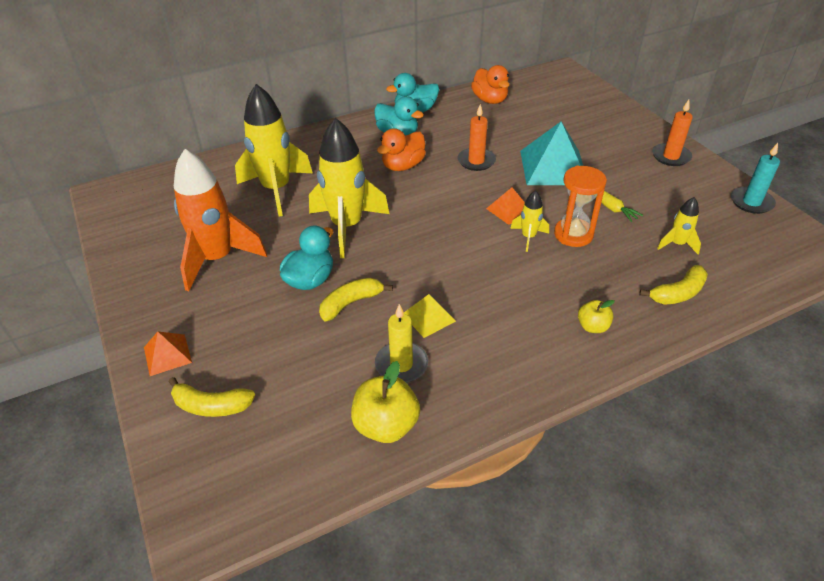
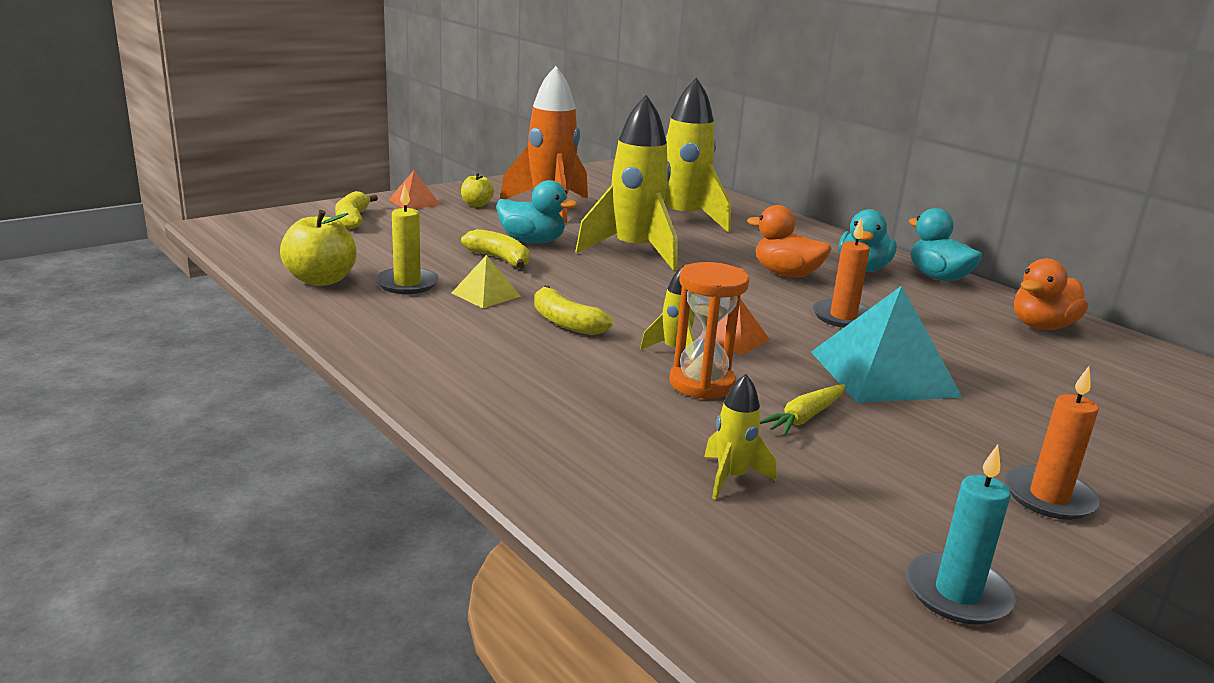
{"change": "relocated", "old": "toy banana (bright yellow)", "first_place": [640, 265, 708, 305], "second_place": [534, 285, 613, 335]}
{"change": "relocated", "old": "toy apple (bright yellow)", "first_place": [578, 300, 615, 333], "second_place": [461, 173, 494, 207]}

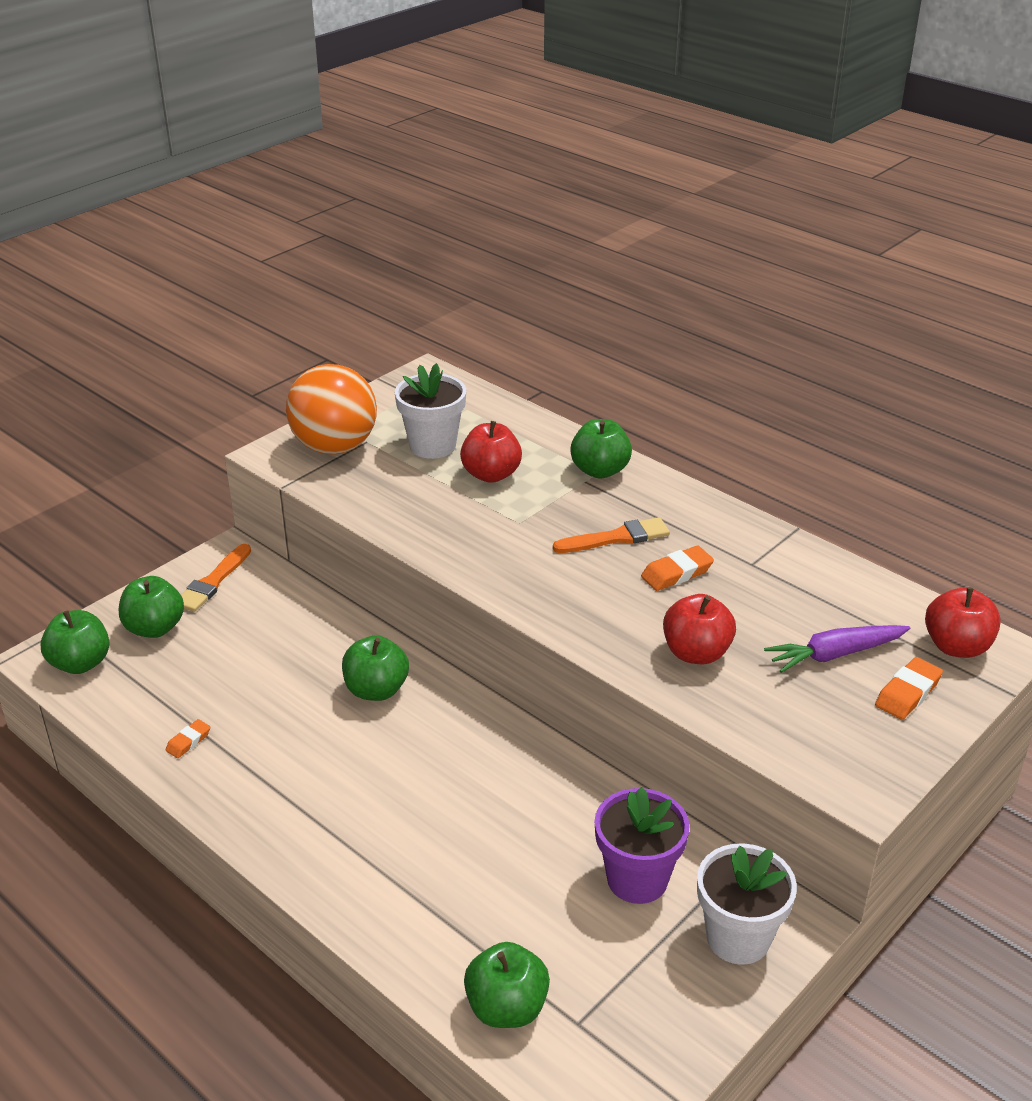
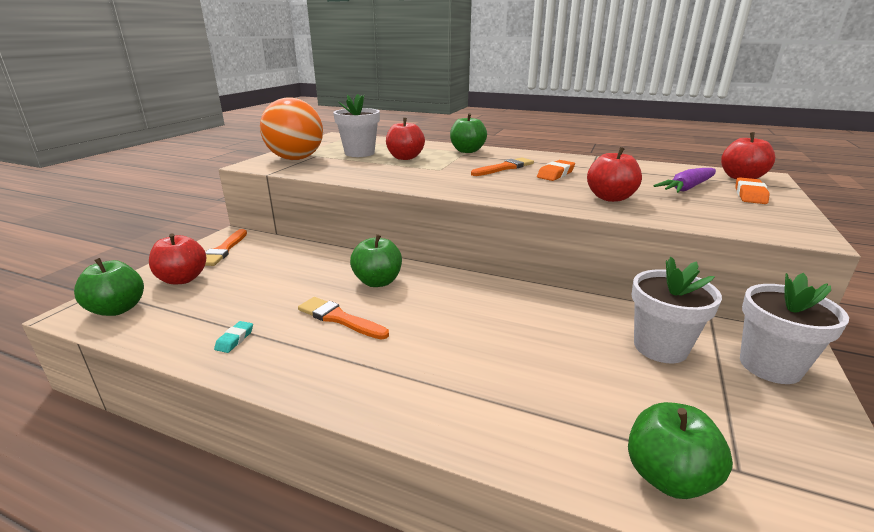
{"change": "colour", "old": "toy apple (leaf-green)", "new": "toy apple (scarlet)", "first_place": [119, 576, 184, 638], "second_place": [149, 233, 206, 284]}
{"change": "colour", "old": "pencil eraser (bright orange)", "new": "pencil eraser (teal)", "first_place": [165, 719, 210, 758], "second_place": [214, 321, 253, 353]}
{"change": "colour", "old": "flower pot (royal purple)", "new": "flower pot (snow-white)", "first_place": [595, 787, 690, 904], "second_place": [632, 257, 722, 363]}
{"change": "appeared", "new": "paintbrush (bright orange)", "second_place": [298, 297, 389, 340]}

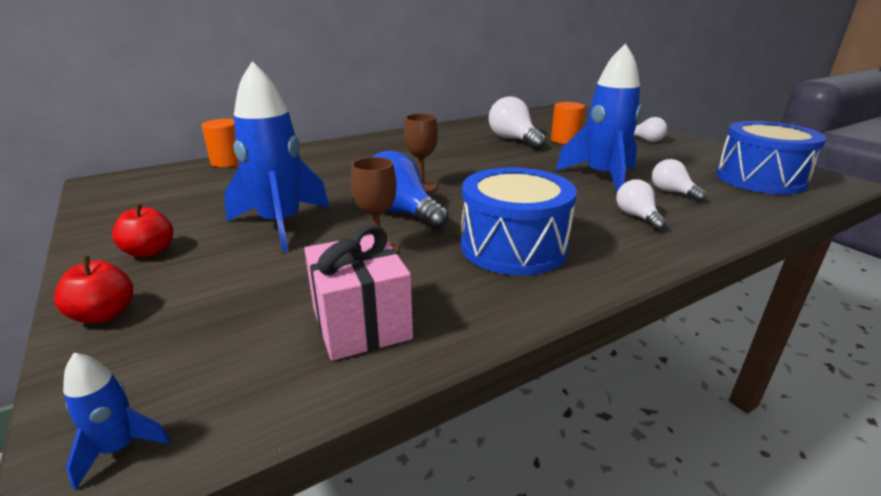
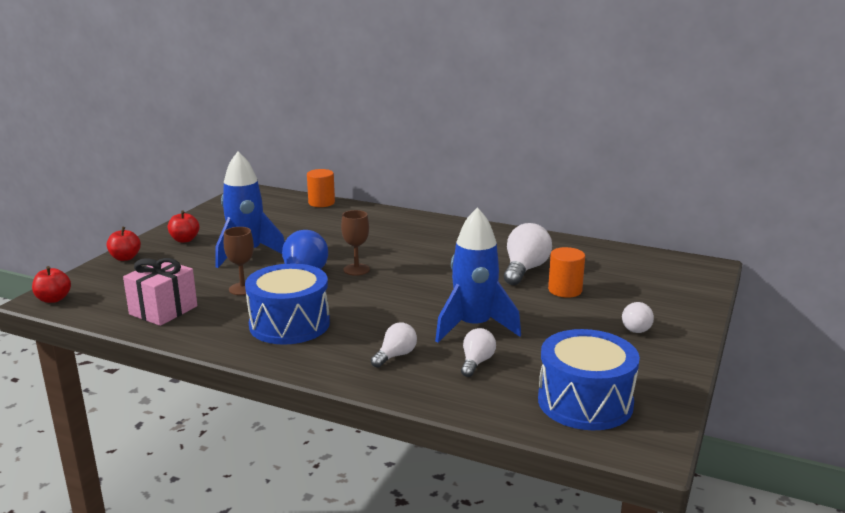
{"change": "exchanged", "old": "rocket (blue)", "new": "toy apple (scarlet)", "first_place": [63, 353, 170, 490], "second_place": [32, 266, 71, 303]}

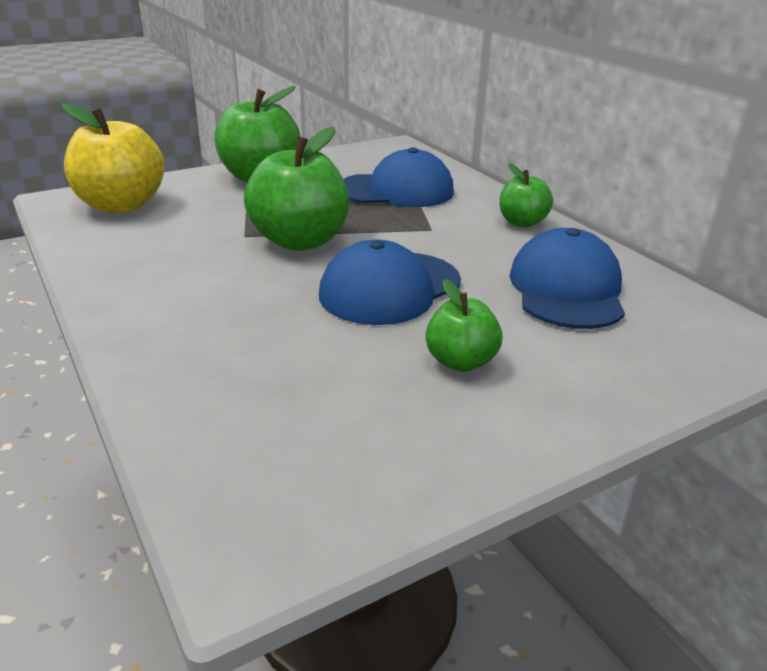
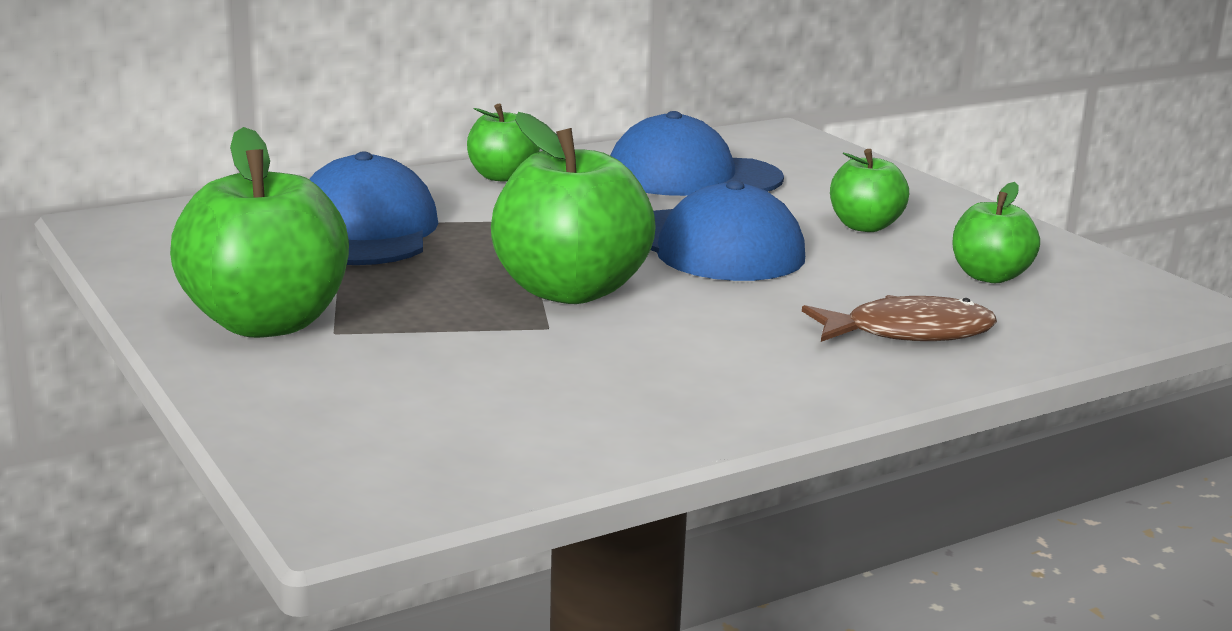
{"change": "missing", "old": "toy apple (bright yellow)", "first_place": [62, 103, 165, 213]}
{"change": "appeared", "new": "toy apple (leaf-green)", "second_place": [952, 182, 1040, 283]}
{"change": "appeared", "new": "fish figure (russet)", "second_place": [802, 295, 997, 342]}

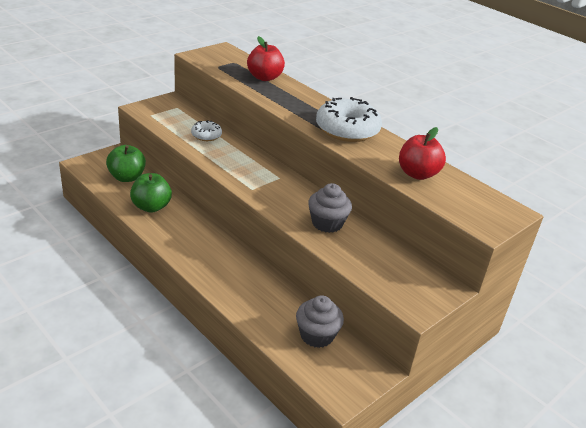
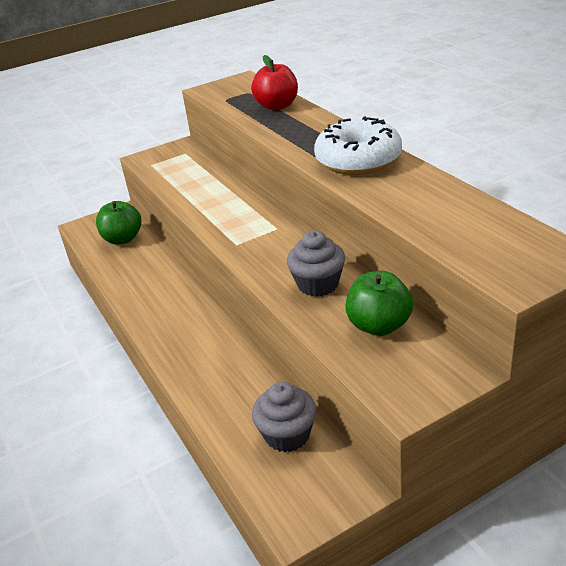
{"change": "missing", "old": "glazed donut (snow-white)", "first_place": [191, 120, 222, 141]}
{"change": "missing", "old": "toy apple (scarlet)", "first_place": [399, 127, 446, 180]}
{"change": "relocated", "old": "toy apple (leaf-green)", "first_place": [130, 173, 172, 213], "second_place": [345, 271, 413, 336]}

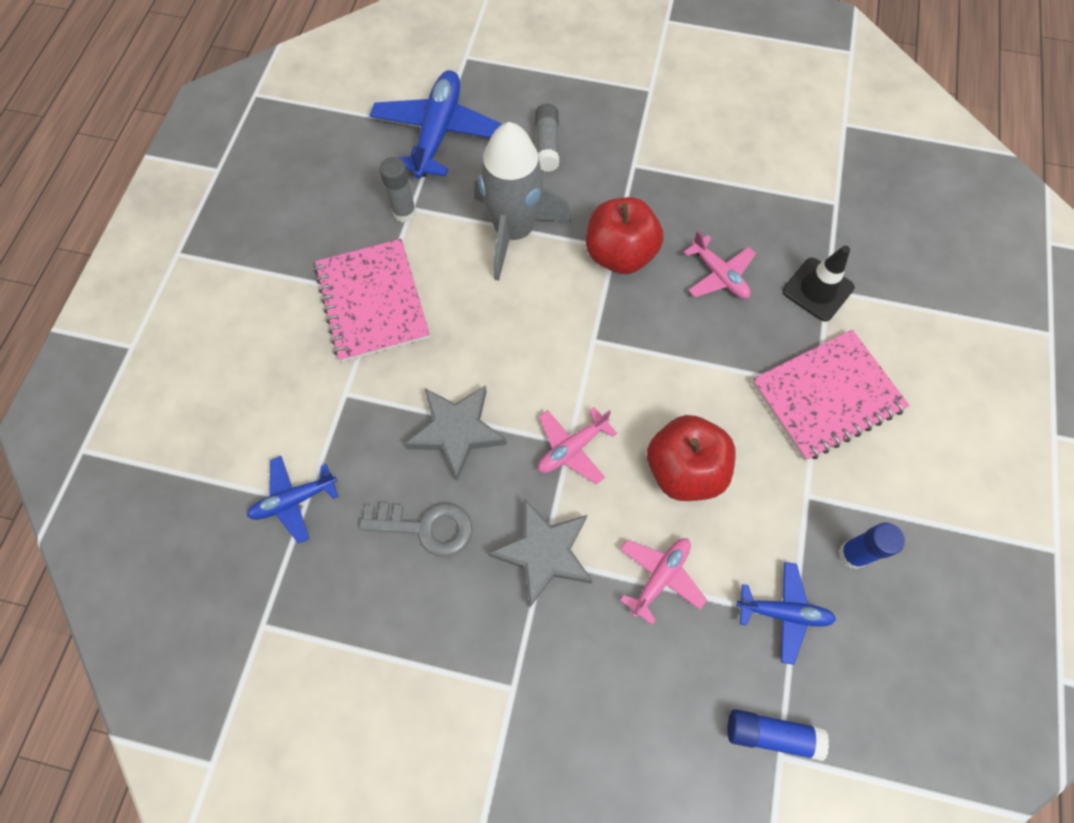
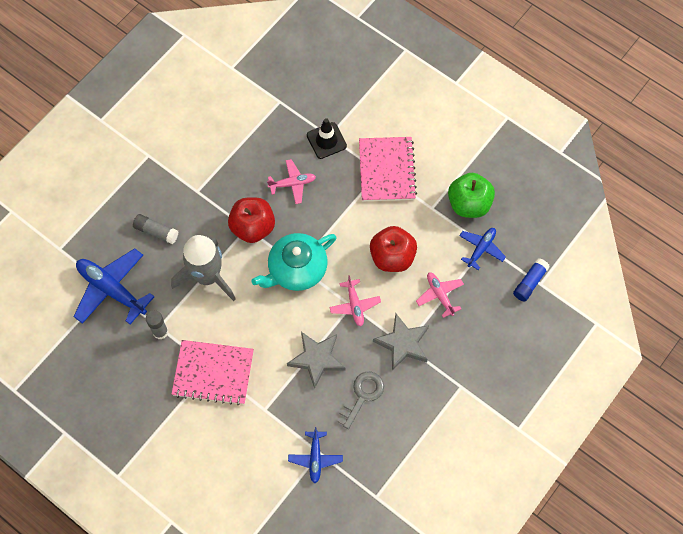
{"change": "exchanged", "old": "glue (blue)", "new": "toy apple (leaf-green)", "first_place": [839, 523, 905, 569], "second_place": [448, 173, 495, 218]}
{"change": "appeared", "new": "china teapot (teal)", "second_place": [252, 233, 336, 291]}

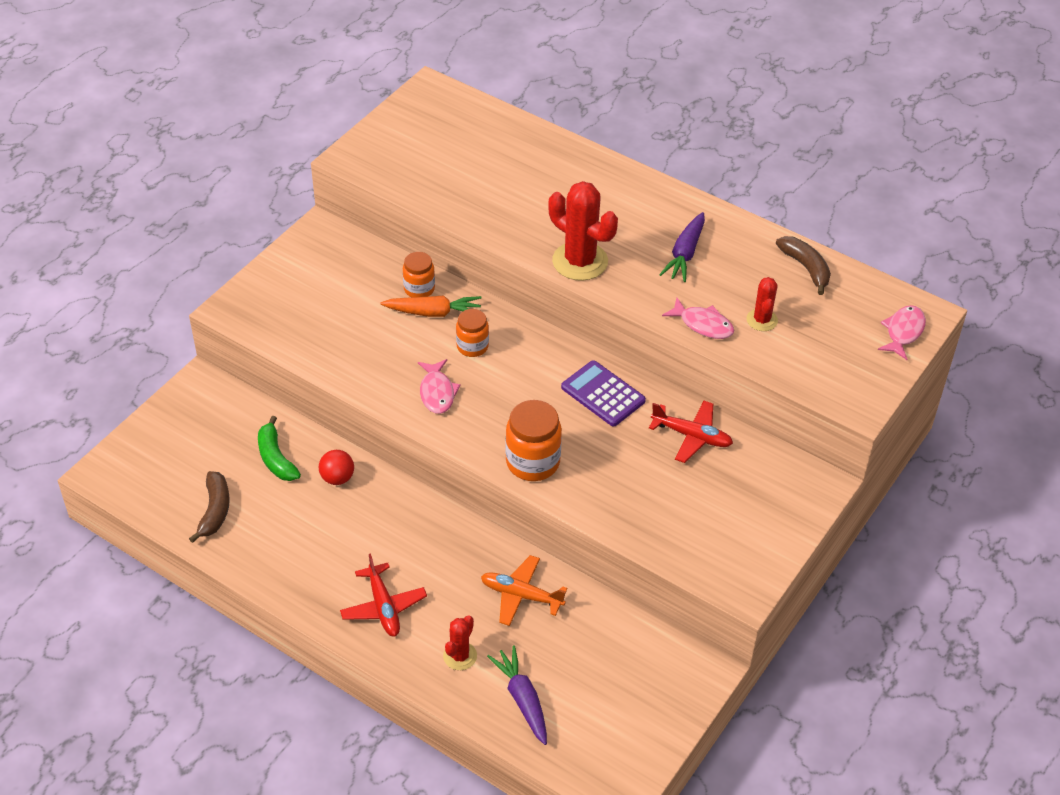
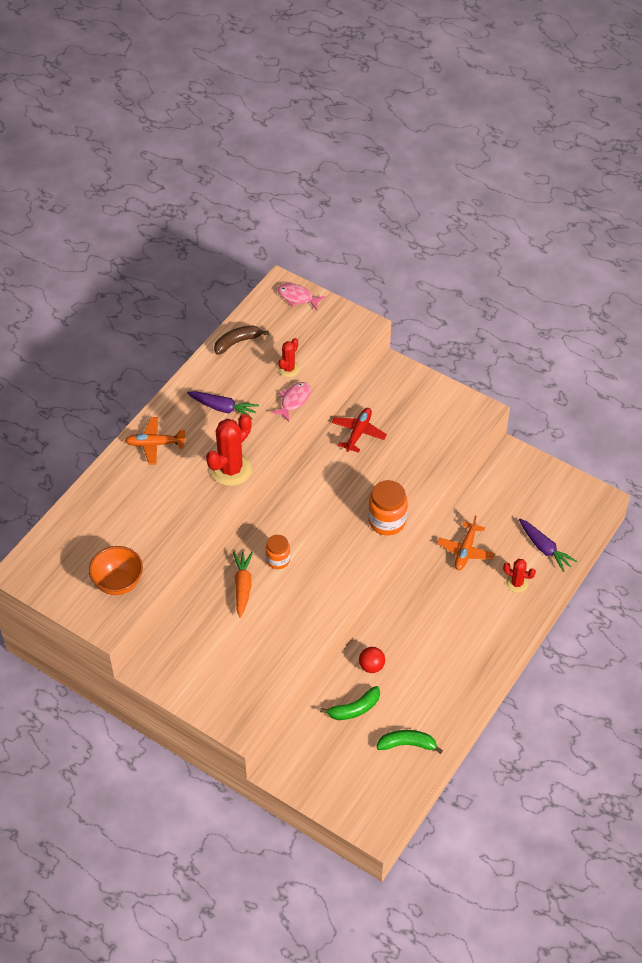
{"change": "missing", "old": "jam jar (bright orange)", "first_place": [403, 252, 435, 297]}
{"change": "spun", "old": "saguaro cactus (scarlet)", "first_place": [746, 277, 778, 331], "second_place": [278, 338, 300, 377], "degrees": -60}
{"change": "missing", "old": "fish figure (rosy)", "first_place": [418, 359, 461, 414]}
{"change": "missing", "old": "pocket calculator (royal purple)", "first_place": [561, 360, 646, 426]}
{"change": "colour", "old": "toy banana (russet)", "new": "toy banana (leaf-green)", "first_place": [189, 471, 230, 543], "second_place": [376, 730, 443, 754]}
{"change": "missing", "old": "aeroplane (scarlet)", "first_place": [340, 553, 427, 637]}
{"change": "spun", "old": "root vegetable (royal purple)", "first_place": [487, 645, 547, 745], "second_place": [519, 519, 577, 572], "degrees": -105}
{"change": "appeared", "new": "aeroplane (bright orange)", "second_place": [125, 417, 186, 465]}
{"change": "appeared", "new": "bowl (bright orange)", "second_place": [89, 546, 143, 595]}

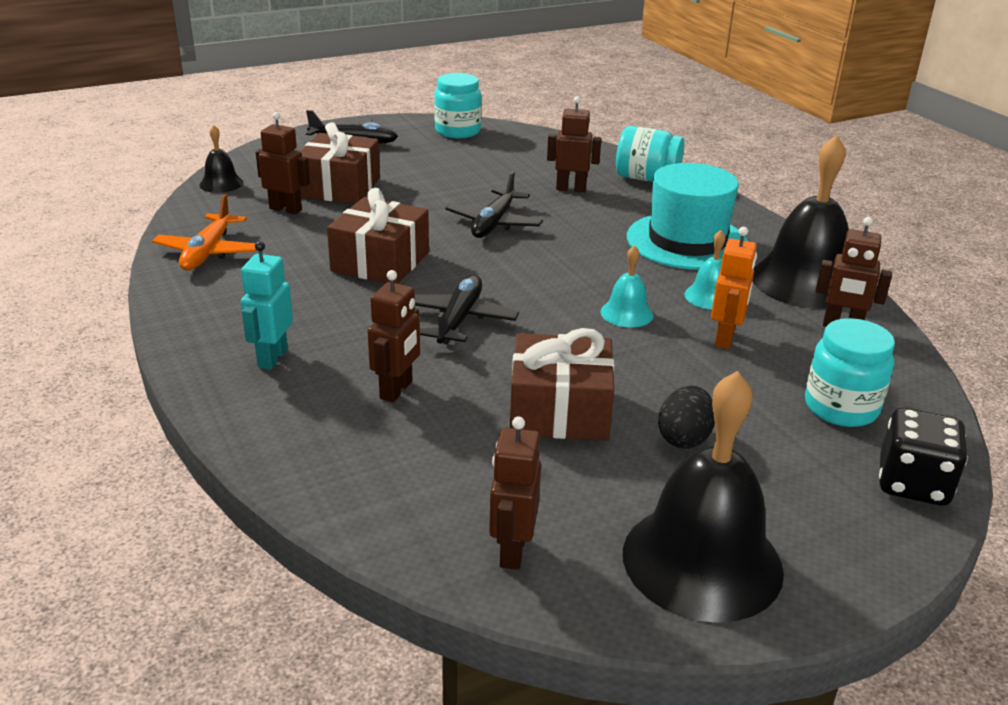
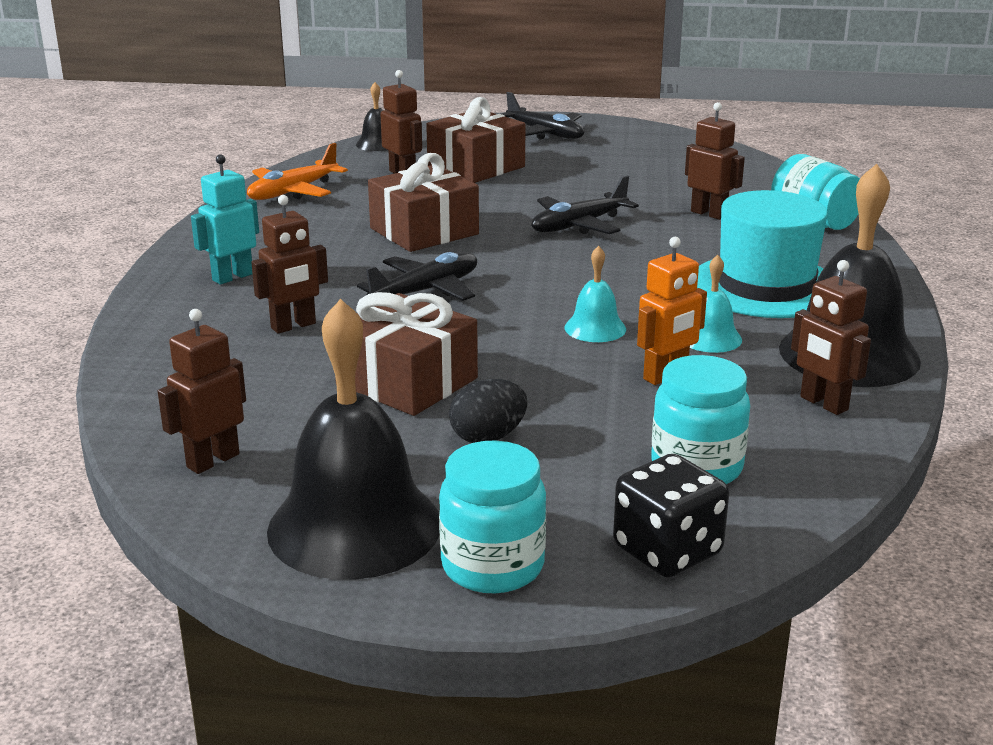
{"change": "relocated", "old": "jam jar (teal)", "first_place": [434, 73, 482, 138], "second_place": [439, 441, 546, 593]}

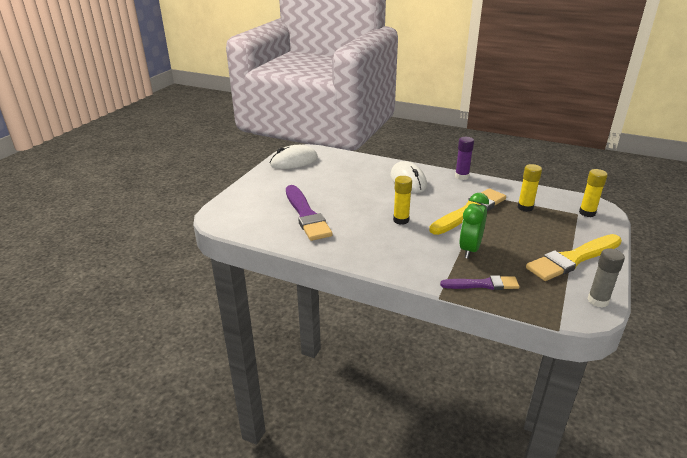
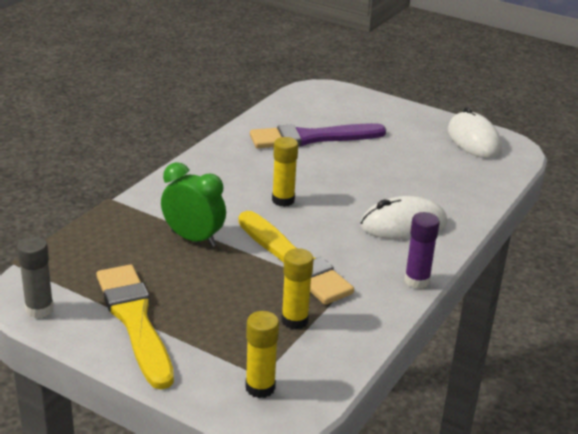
{"change": "missing", "old": "paintbrush (royal purple)", "first_place": [440, 275, 519, 290]}

